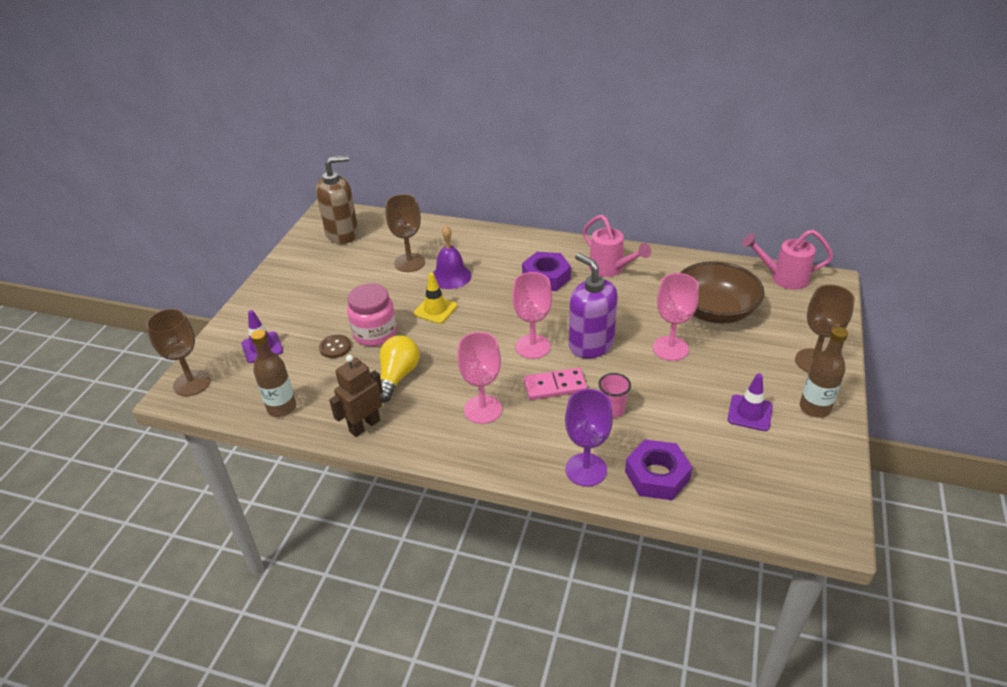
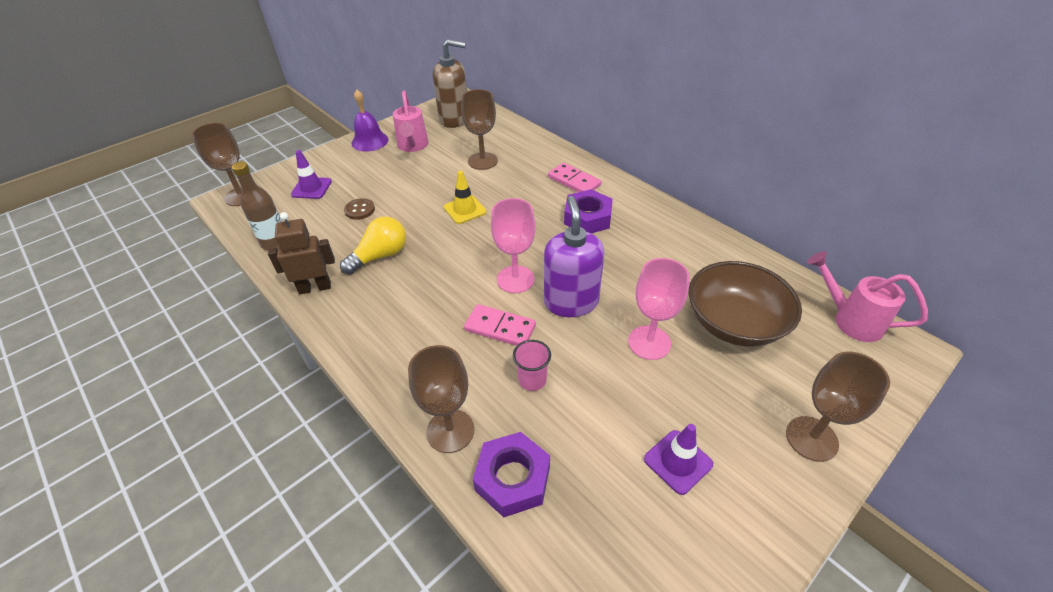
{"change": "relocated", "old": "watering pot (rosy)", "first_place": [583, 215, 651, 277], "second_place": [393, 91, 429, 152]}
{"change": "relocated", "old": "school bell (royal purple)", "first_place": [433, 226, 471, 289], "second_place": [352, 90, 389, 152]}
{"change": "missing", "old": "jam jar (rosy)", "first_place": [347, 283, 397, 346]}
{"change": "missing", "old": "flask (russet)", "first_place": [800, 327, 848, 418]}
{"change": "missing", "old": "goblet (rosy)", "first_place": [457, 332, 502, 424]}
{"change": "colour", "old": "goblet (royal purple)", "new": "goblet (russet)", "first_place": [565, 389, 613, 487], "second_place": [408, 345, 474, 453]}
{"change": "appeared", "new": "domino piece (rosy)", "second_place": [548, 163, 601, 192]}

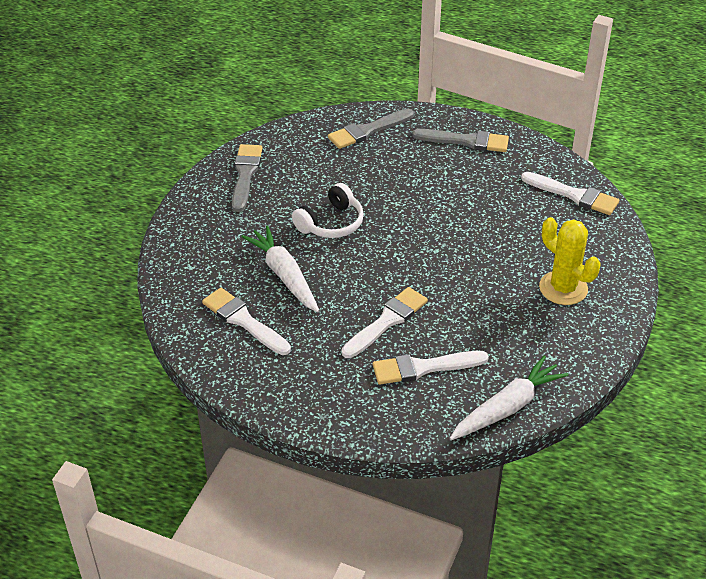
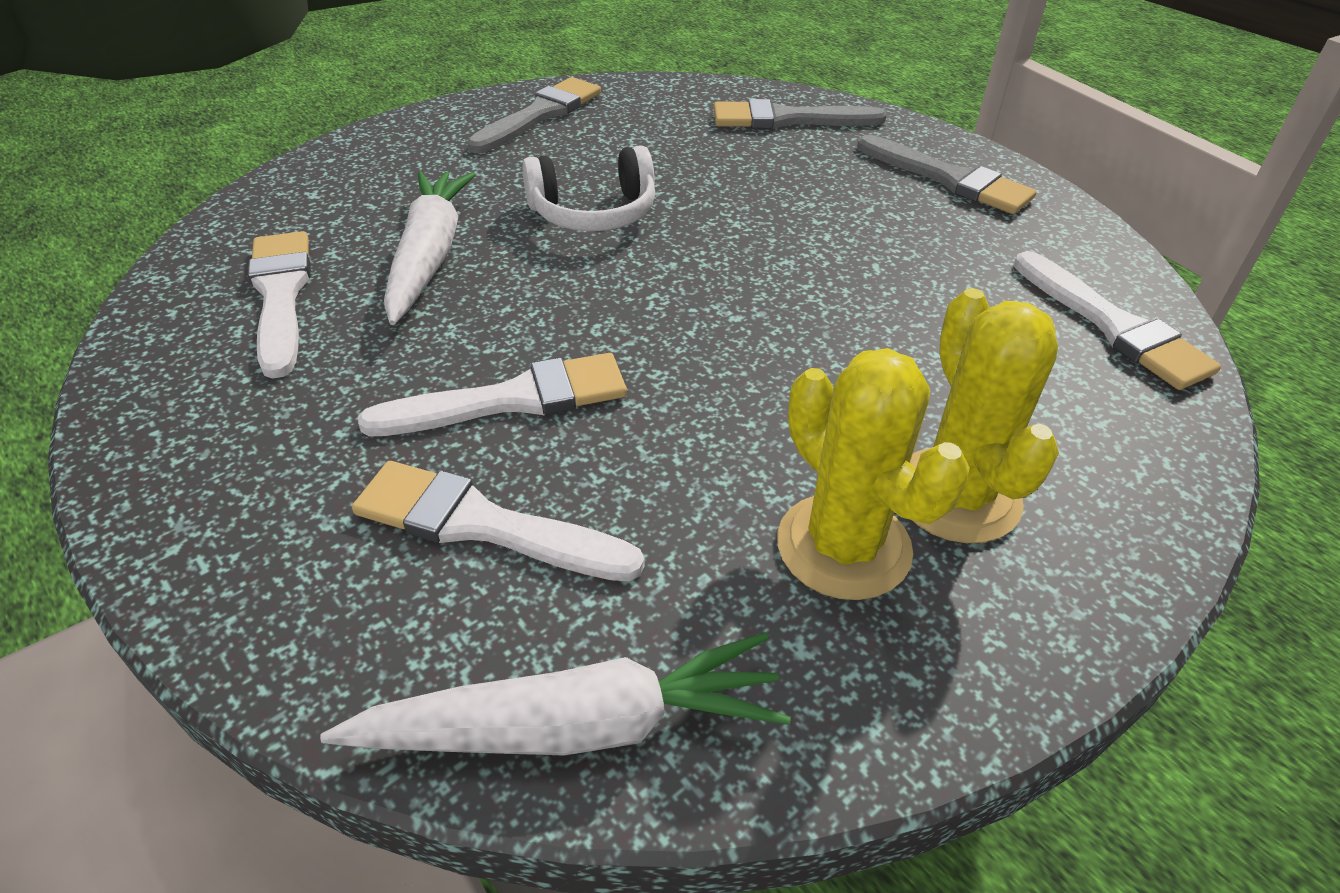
{"change": "appeared", "new": "saguaro cactus (bright yellow)", "second_place": [777, 348, 970, 600]}

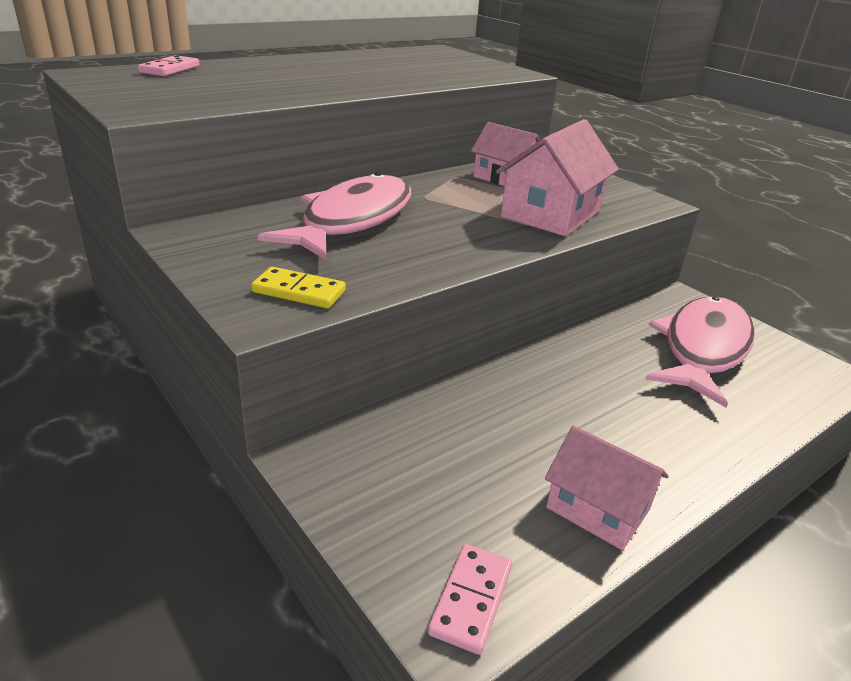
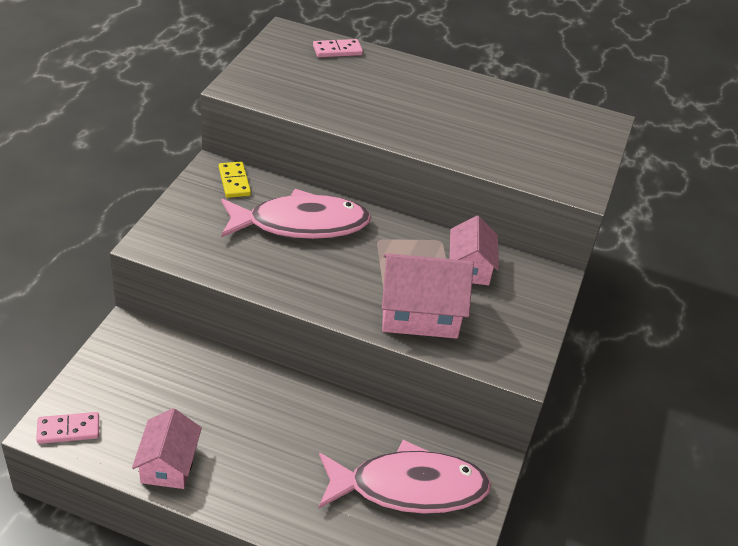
{"change": "relocated", "old": "domino piece (bright yellow)", "first_place": [251, 267, 346, 308], "second_place": [219, 162, 251, 198]}

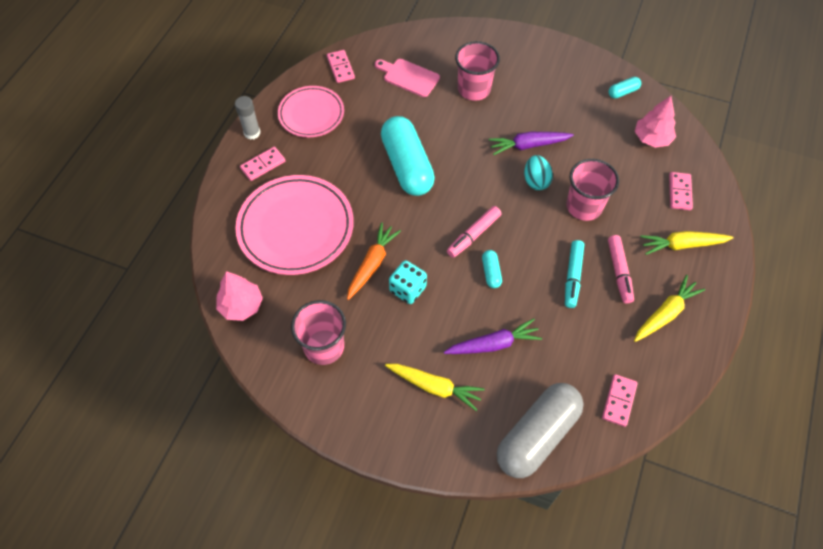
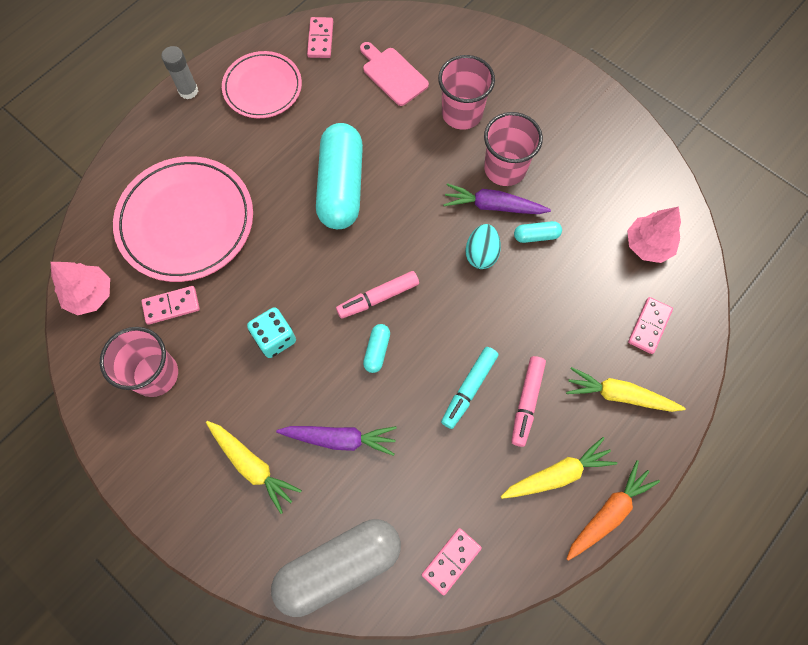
{"change": "relocated", "old": "pill (teal)", "first_place": [608, 77, 641, 98], "second_place": [514, 221, 562, 243]}
{"change": "relocated", "old": "domino piece (rosy)", "first_place": [240, 147, 285, 181], "second_place": [141, 286, 200, 325]}
{"change": "relocated", "old": "tumbler (rosy)", "first_place": [566, 159, 619, 221], "second_place": [484, 112, 543, 186]}
{"change": "relocated", "old": "root vegetable (bright orange)", "first_place": [347, 222, 401, 300], "second_place": [566, 460, 660, 561]}

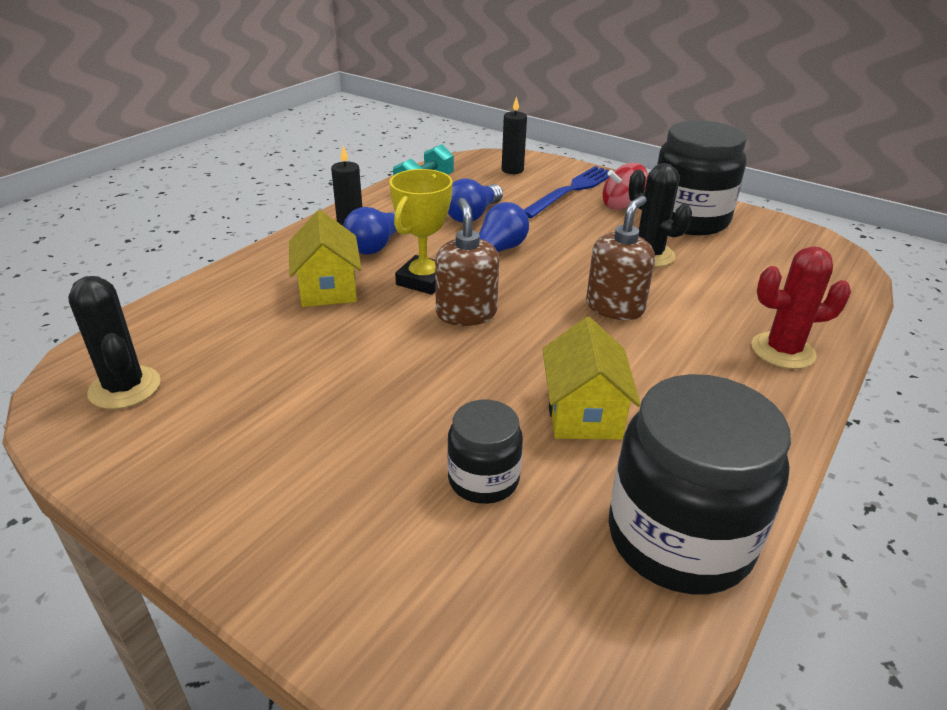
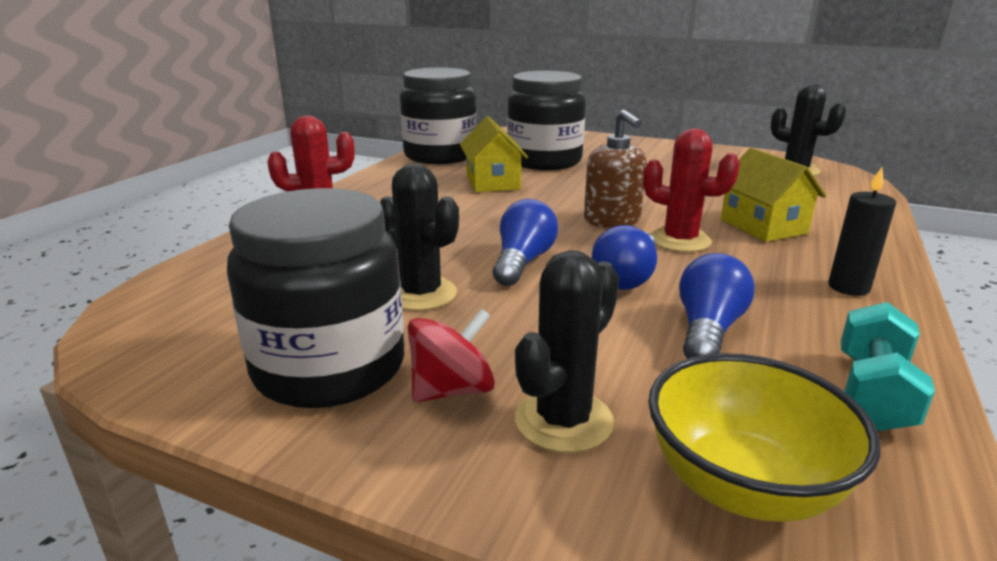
{"change": "exchanged", "old": "pillar candle (ebony)", "new": "bowl (bright yellow)", "first_place": [502, 96, 527, 174], "second_place": [648, 353, 881, 522]}
{"change": "exchanged", "old": "table fork (blue)", "new": "saguaro cactus (ebony)", "first_place": [524, 166, 614, 218], "second_place": [515, 250, 619, 453]}
{"change": "exchanged", "old": "award cup (bright yellow)", "new": "saguaro cactus (scarlet)", "first_place": [390, 169, 453, 295], "second_place": [643, 128, 740, 252]}
{"change": "missing", "old": "soap dispenser (russet)", "first_place": [586, 196, 655, 320]}
{"change": "relocated", "old": "light bulb (blue)", "first_place": [343, 207, 397, 255], "second_place": [493, 199, 558, 286]}
{"change": "size", "old": "jam jar (ebony)", "first_place": [447, 400, 523, 504], "second_place": [507, 71, 586, 170], "factor": 1.87}

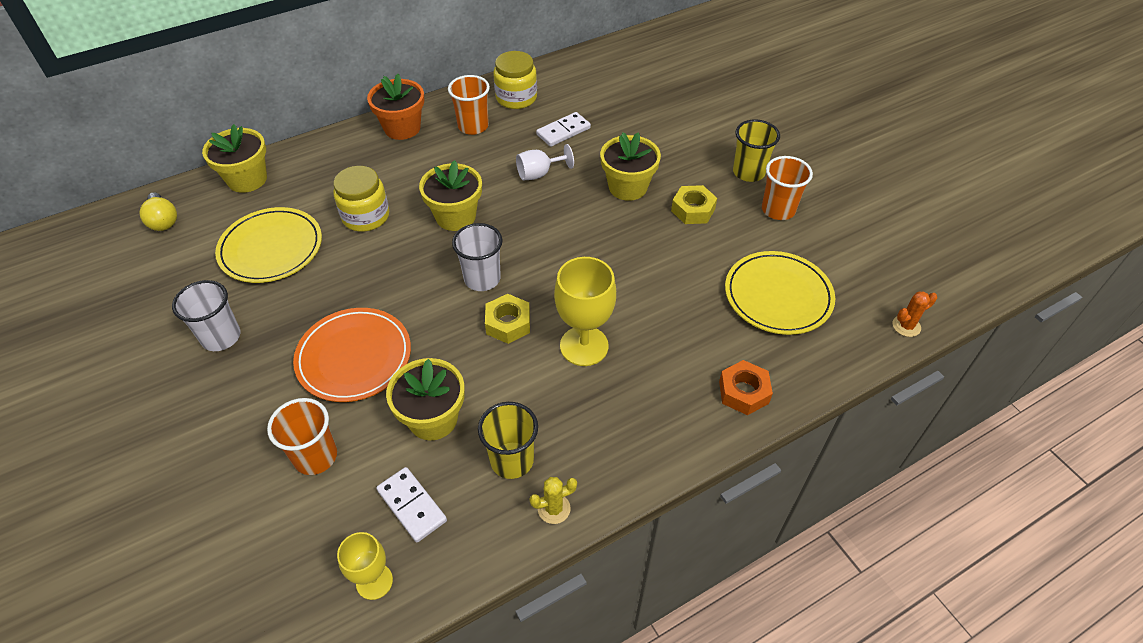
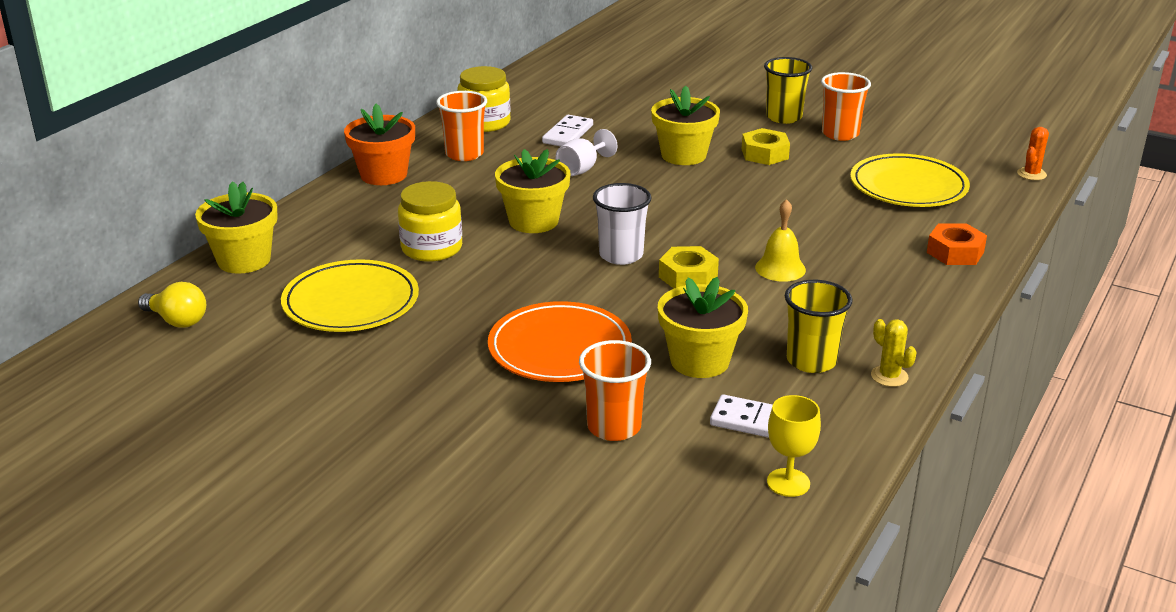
{"change": "exchanged", "old": "goblet (bright yellow)", "new": "school bell (bright yellow)", "first_place": [554, 257, 616, 366], "second_place": [755, 199, 806, 282]}
{"change": "missing", "old": "tumbler (snow-white)", "first_place": [172, 280, 240, 351]}
{"change": "spun", "old": "saguaro cactus (bright yellow)", "first_place": [530, 477, 577, 524], "second_place": [871, 319, 917, 387], "degrees": -75}

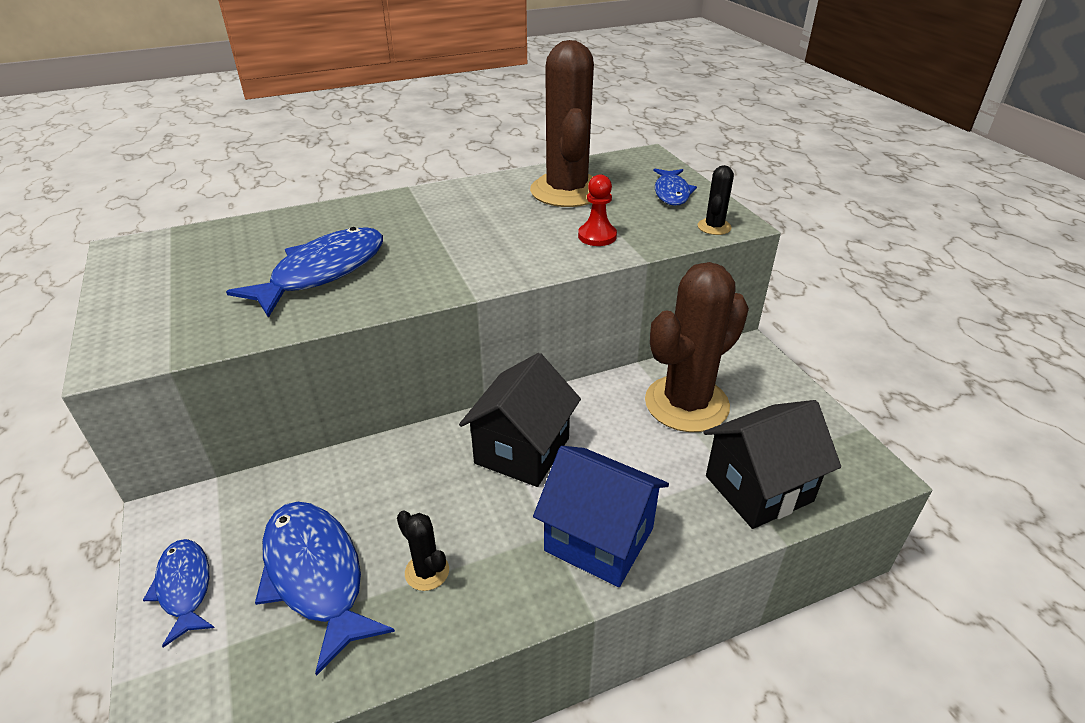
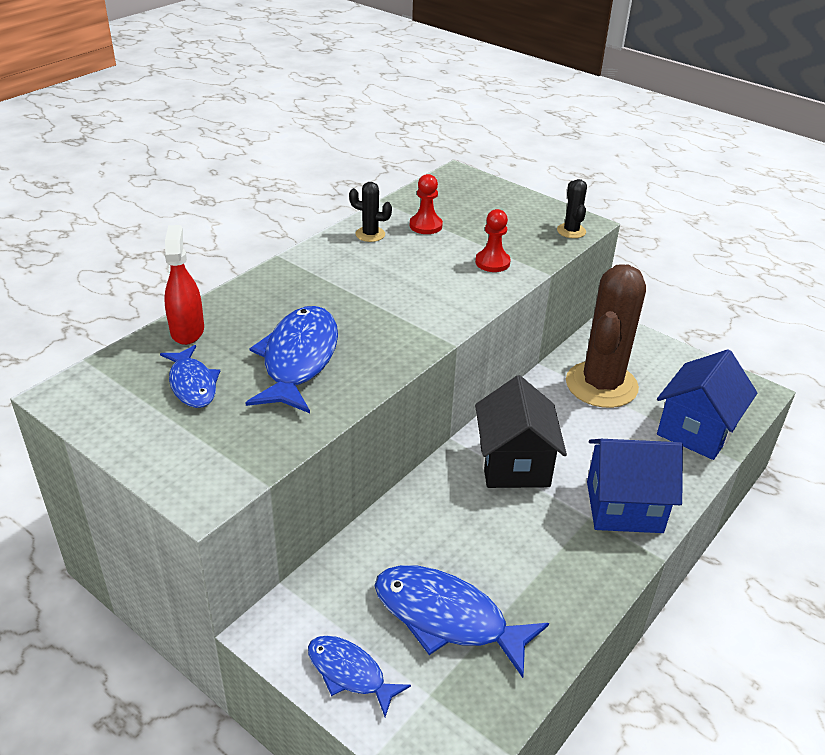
{"change": "exchanged", "old": "saguaro cactus (russet)", "new": "game pawn (scarlet)", "first_place": [530, 40, 594, 207], "second_place": [410, 174, 443, 234]}
{"change": "relocated", "old": "fish figure (blue)", "first_place": [653, 169, 697, 206], "second_place": [160, 345, 220, 408]}
{"change": "colour", "old": "house (ebony)", "new": "house (blue)", "first_place": [704, 400, 841, 529], "second_place": [657, 349, 757, 460]}
{"change": "relocated", "old": "saguaro cactus (ebony)", "first_place": [397, 510, 449, 591], "second_place": [349, 182, 392, 242]}
{"change": "appeared", "new": "sprayer (scarlet)", "second_place": [164, 225, 204, 345]}

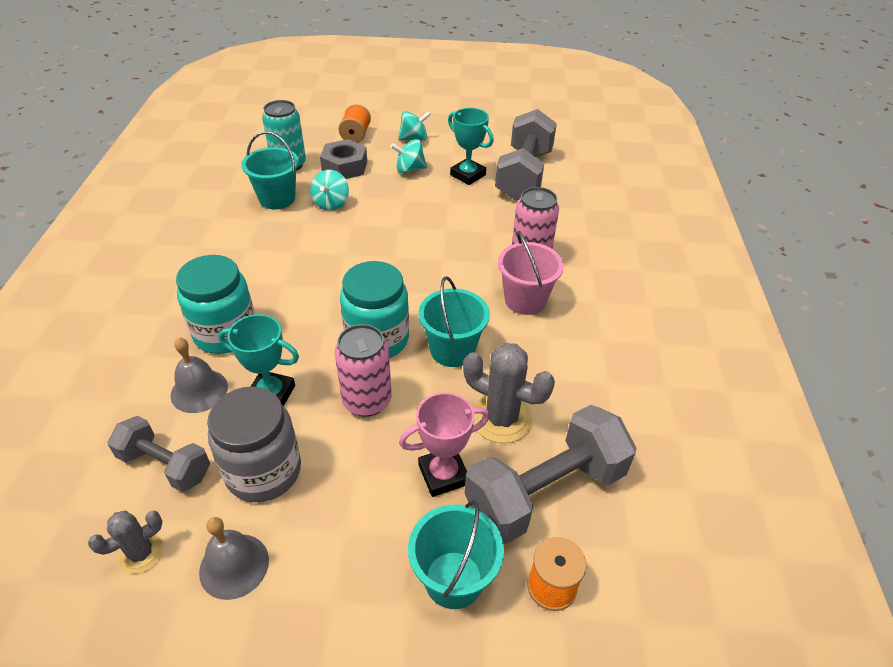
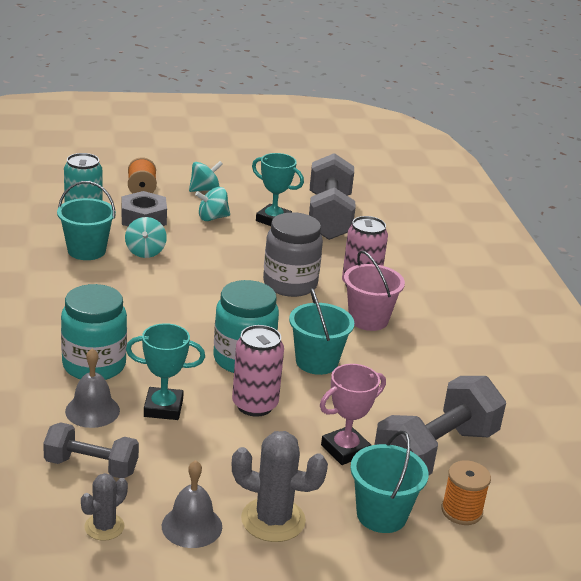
{"change": "relocated", "old": "saguaro cactus (ash-grey)", "first_place": [463, 343, 555, 443], "second_place": [232, 431, 328, 542]}
{"change": "relocated", "old": "jam jar (ash-grey)", "first_place": [207, 386, 301, 502], "second_place": [263, 212, 323, 297]}

